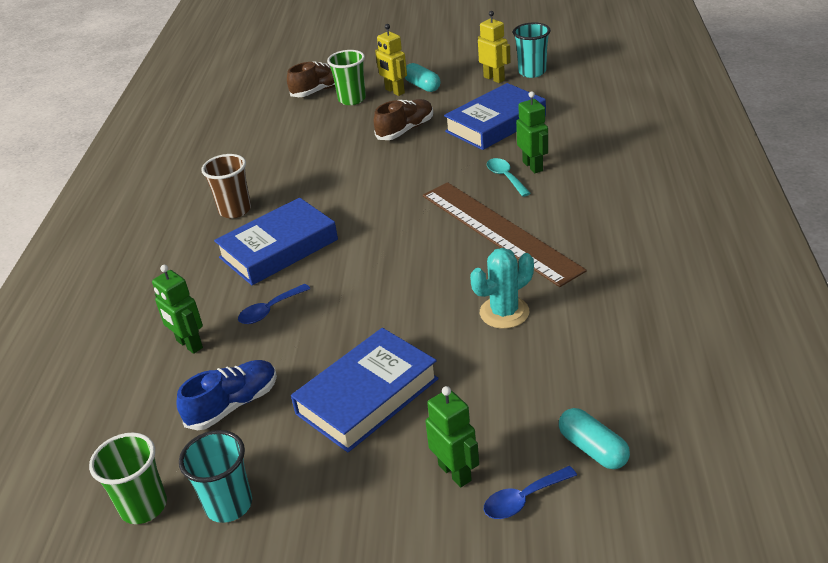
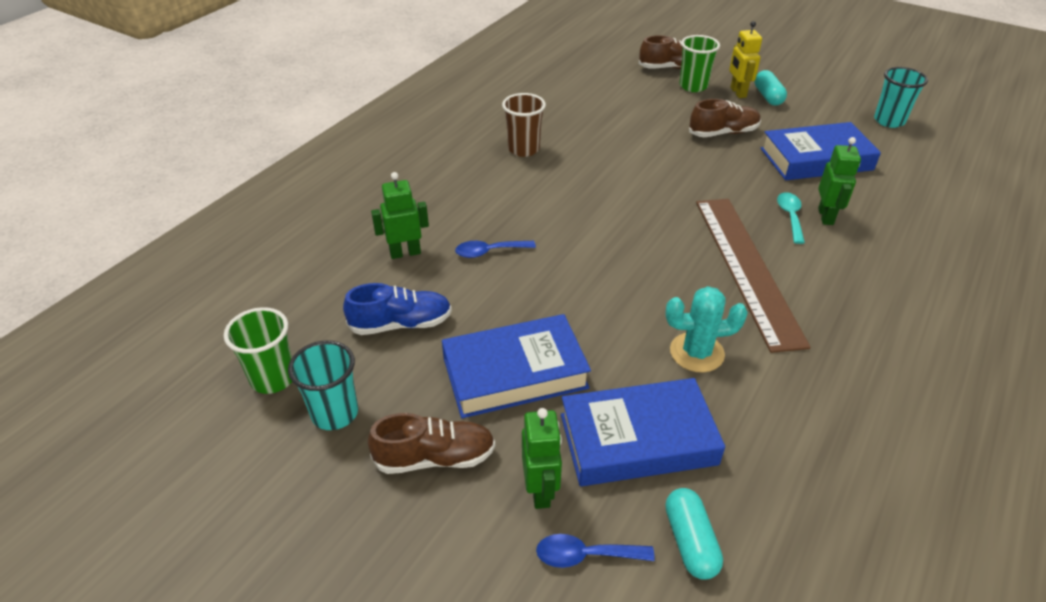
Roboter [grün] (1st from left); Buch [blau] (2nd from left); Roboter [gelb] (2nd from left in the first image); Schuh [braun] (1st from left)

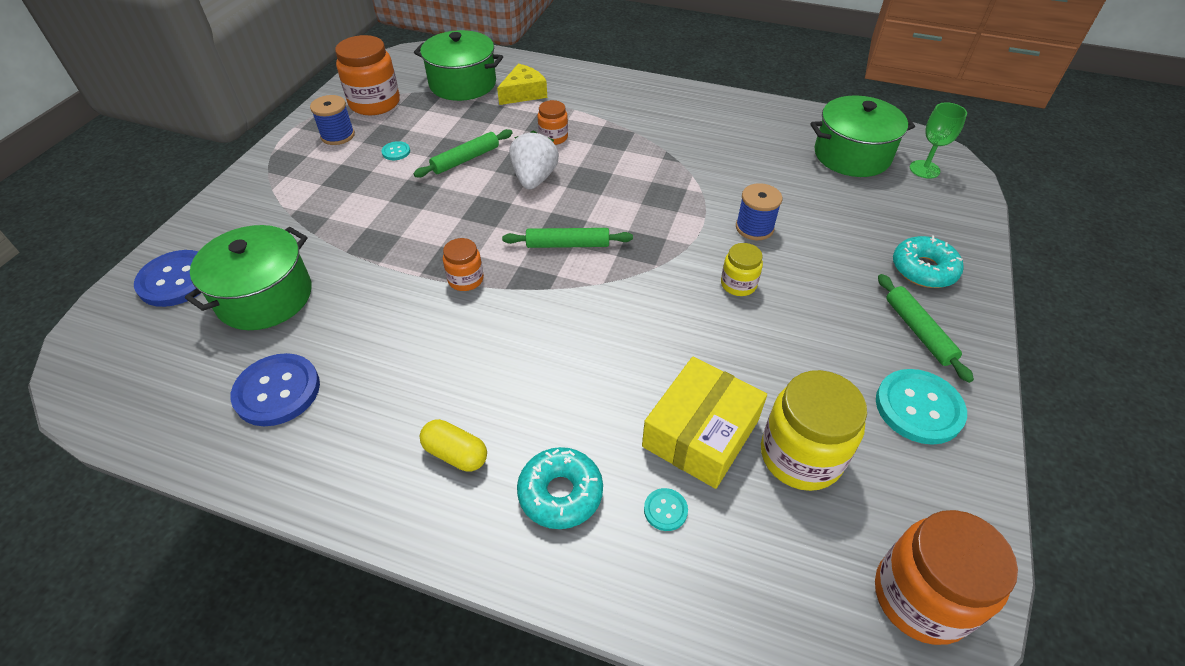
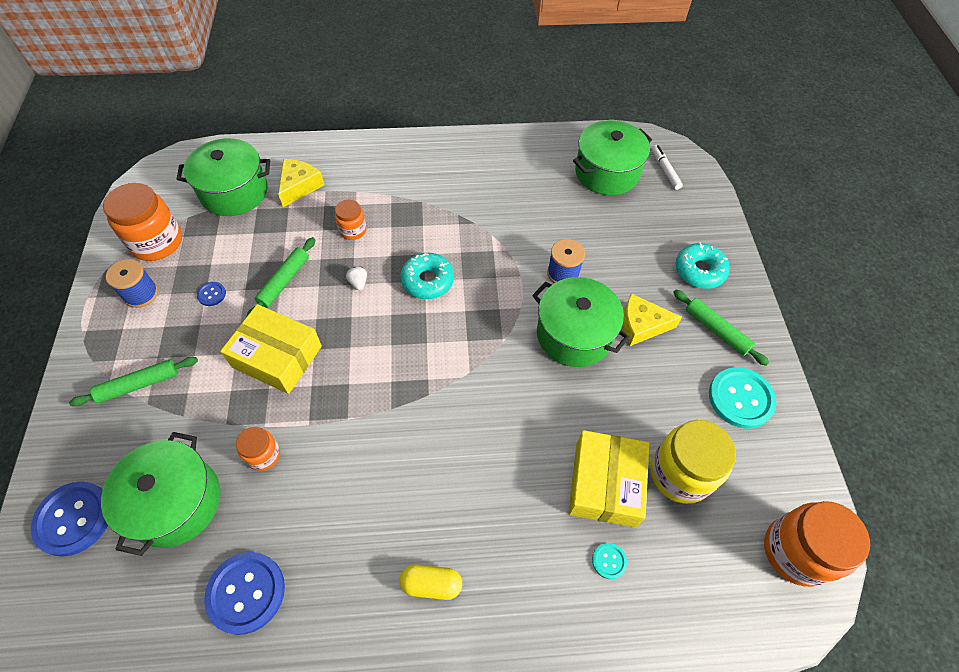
Knopf [blau] (2nd from left); Einmachglas [orange] (2nd from left); Nudelholz [grün] (1st from left); Erdbeere [weiß]; Donut [türkis] (1st from left); Kochtopf [grün] (3rd from left); Filzstift [weiß]; Schachtel [gelb] (1st from left); Käse [gelb] (2nd from left)

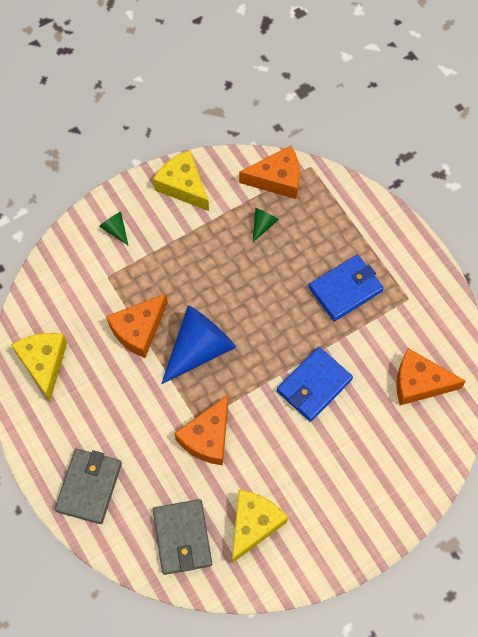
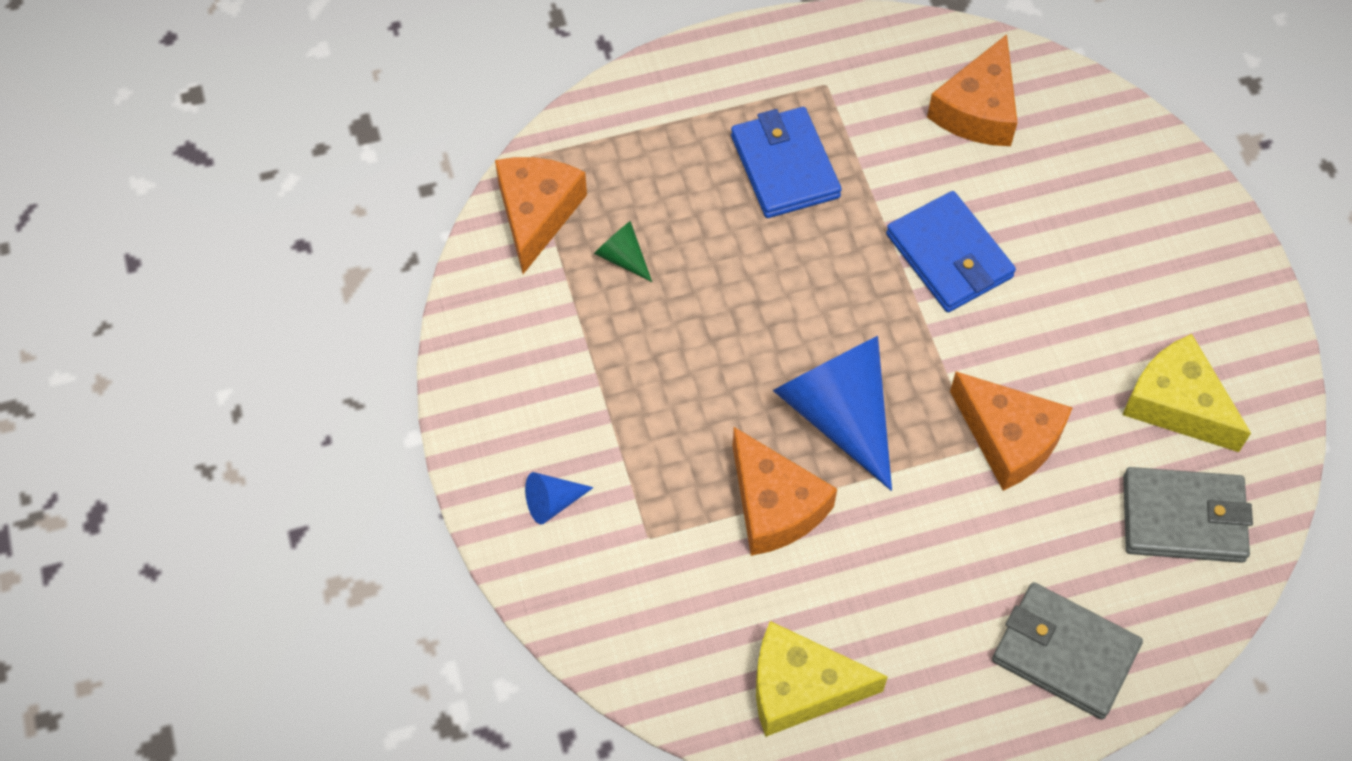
Kegel [blau] (1st from left); Käse [gelb] (2nd from left in the first image)

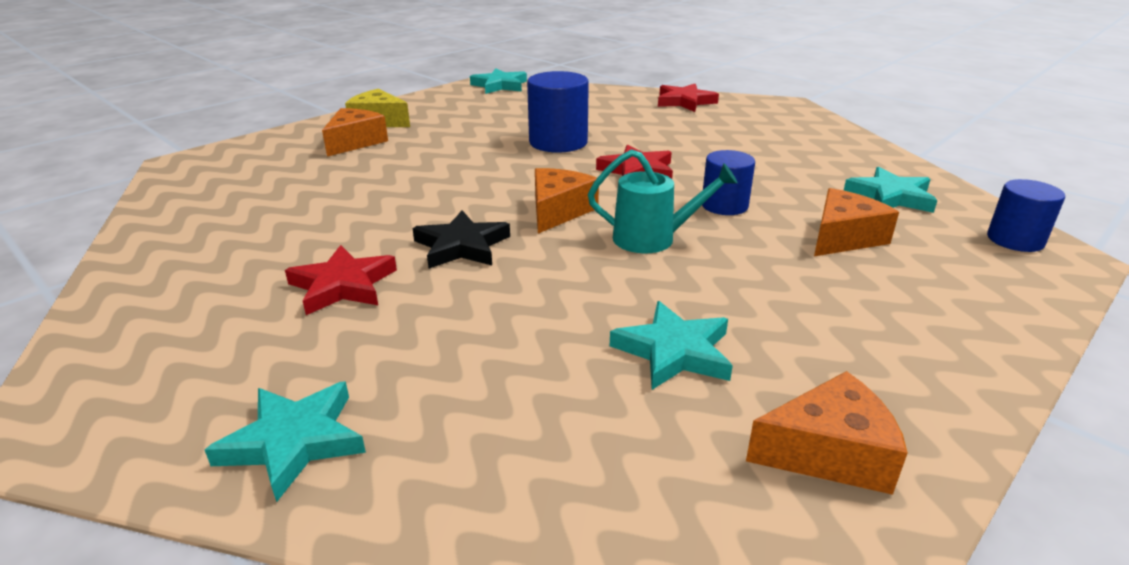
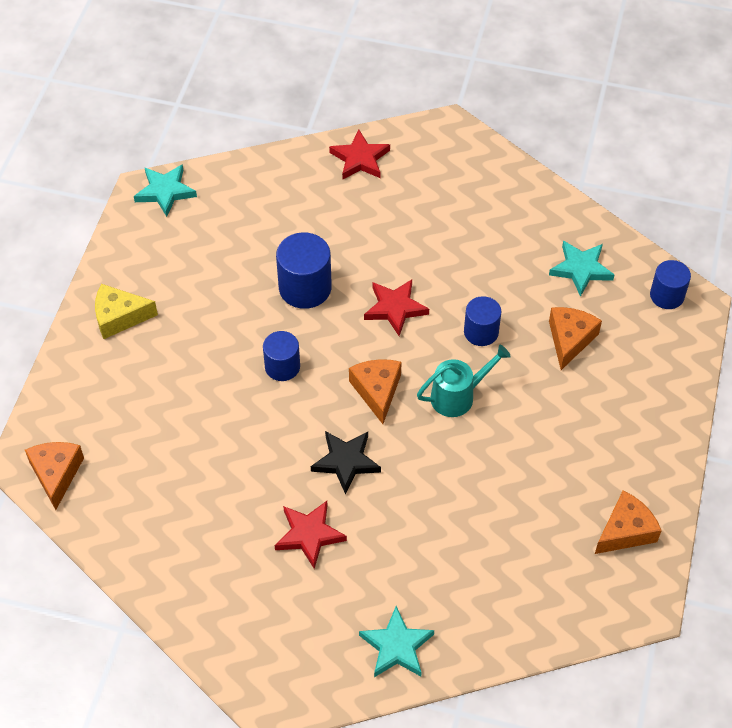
Käse [orange] (1st from left); Stern [türkis] (3rd from left in the first image); Vollzylinder [blau] (1st from left)

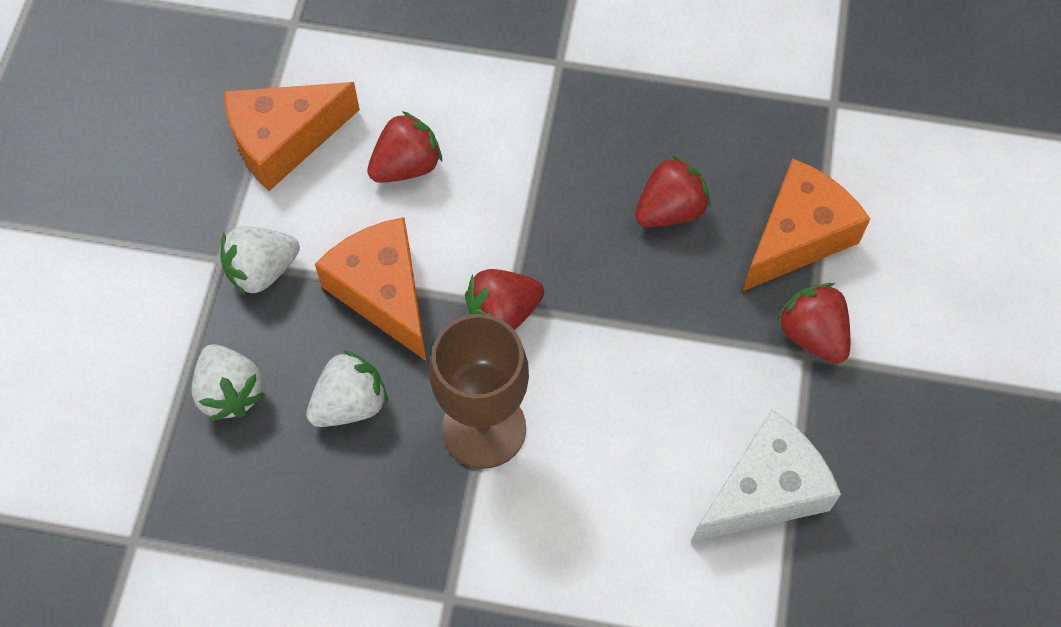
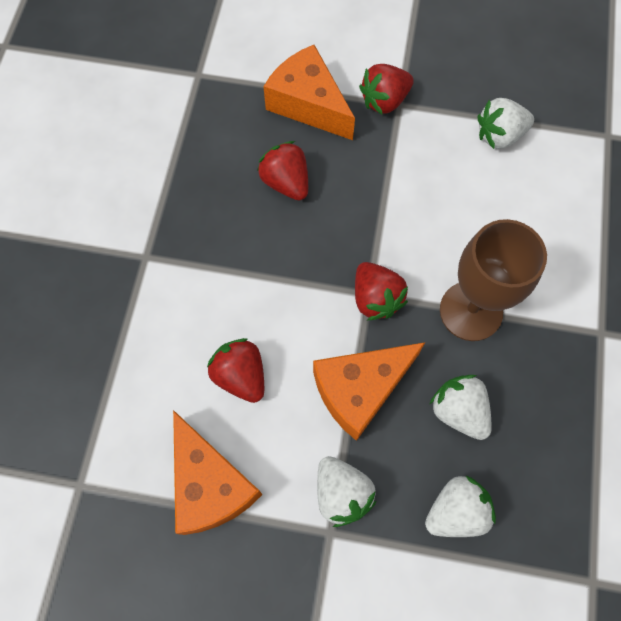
Erdbeere [weiß] (4th from left)

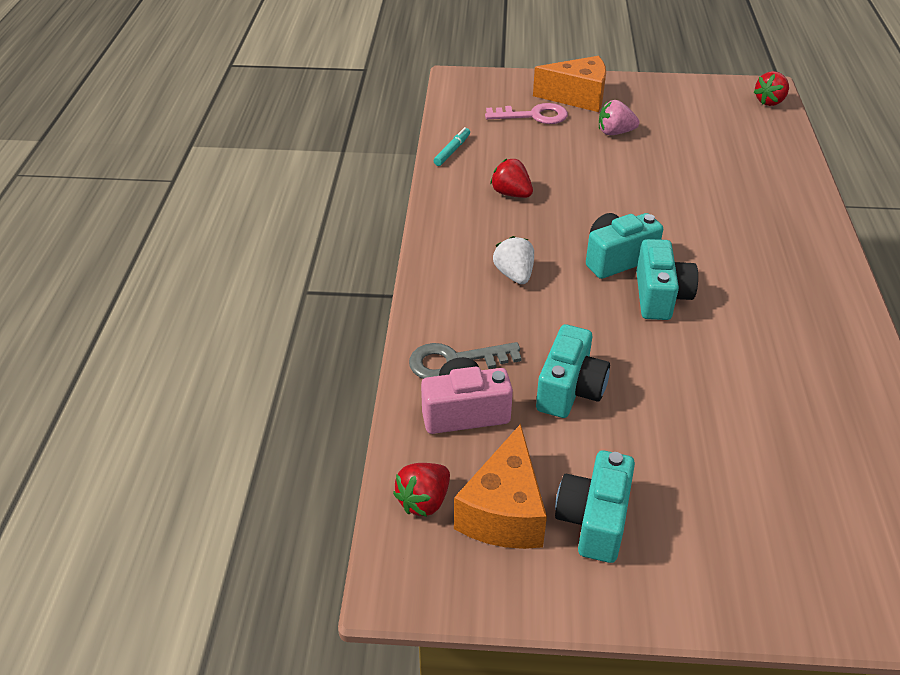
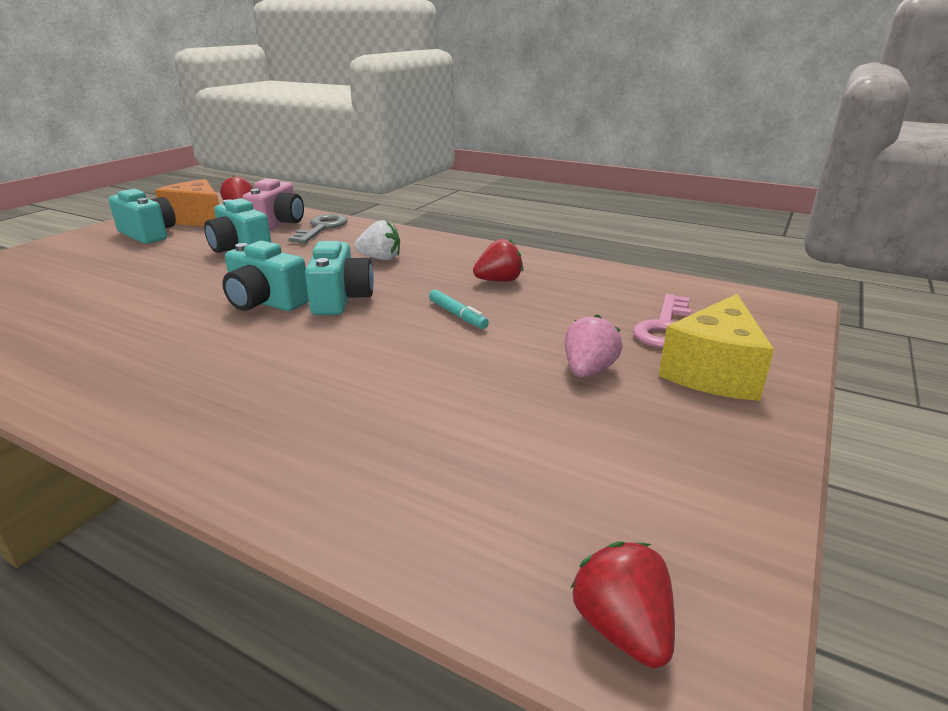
Filzstift [türkis]; Käse [gelb]

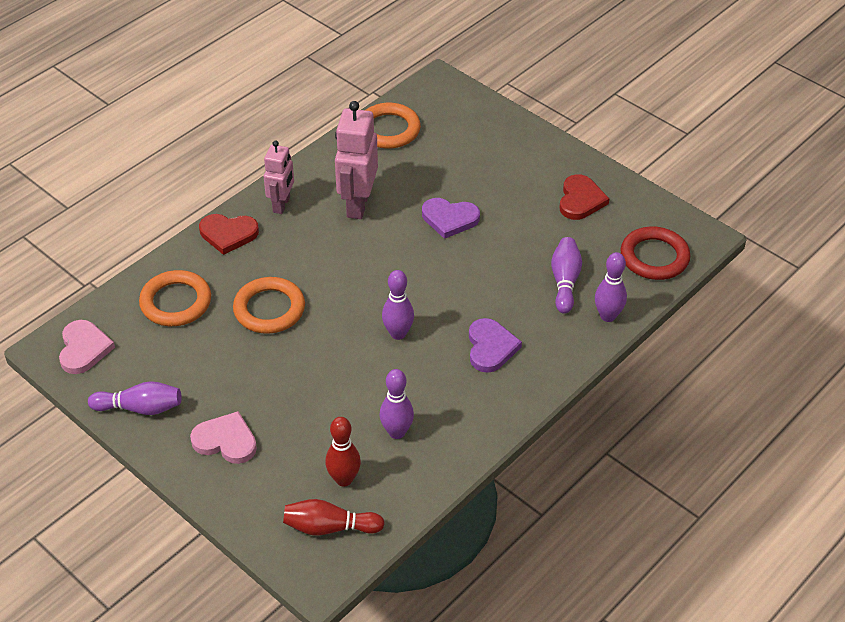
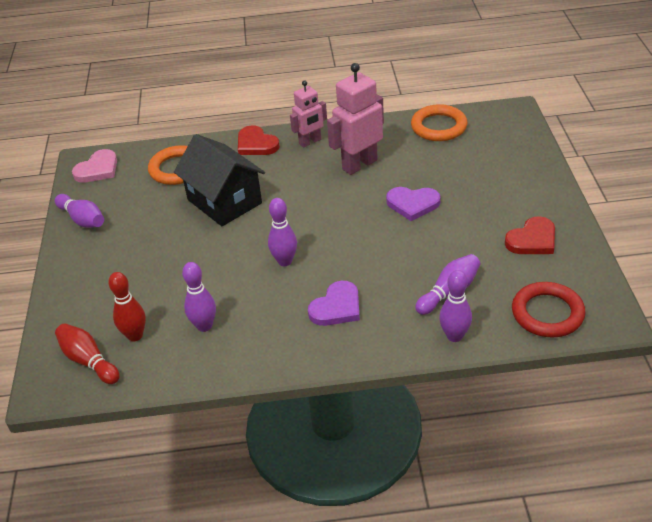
Herz [rosa] (2nd from left in the first image); Haus [schwarz]; Herz [lila] (2nd from left)

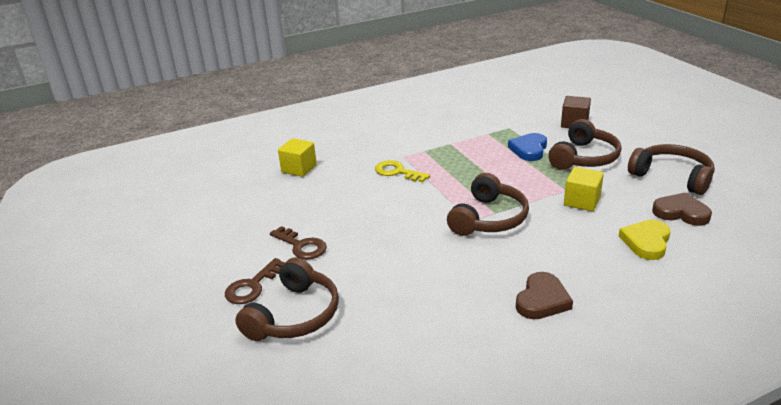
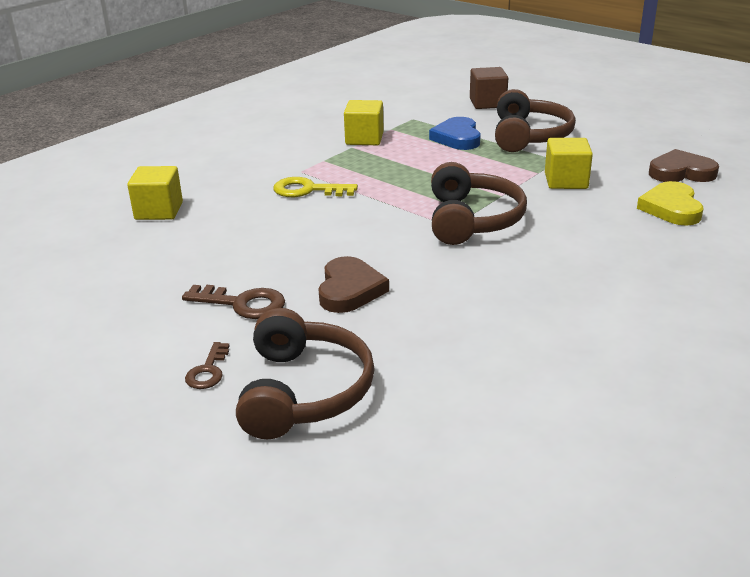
Schlüssel [braun] (1st from left); Herz [braun] (1st from left); Kopfhörer [braun] (4th from left in the first image); Kubus [gelb] (2nd from left)

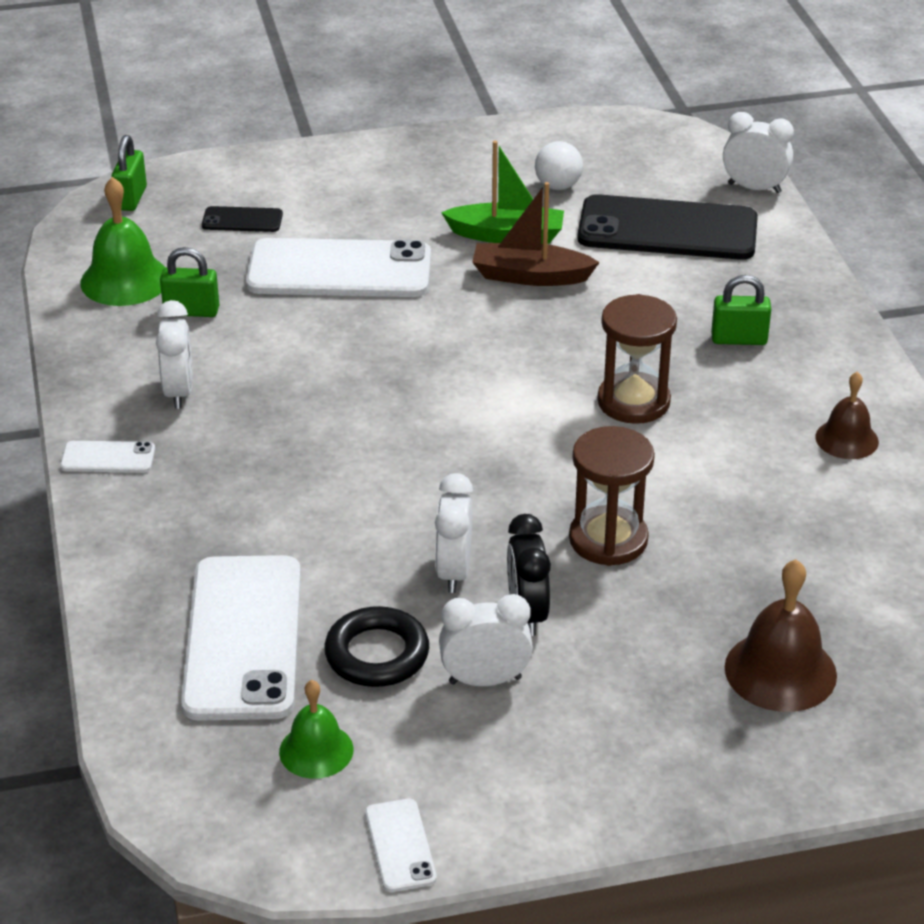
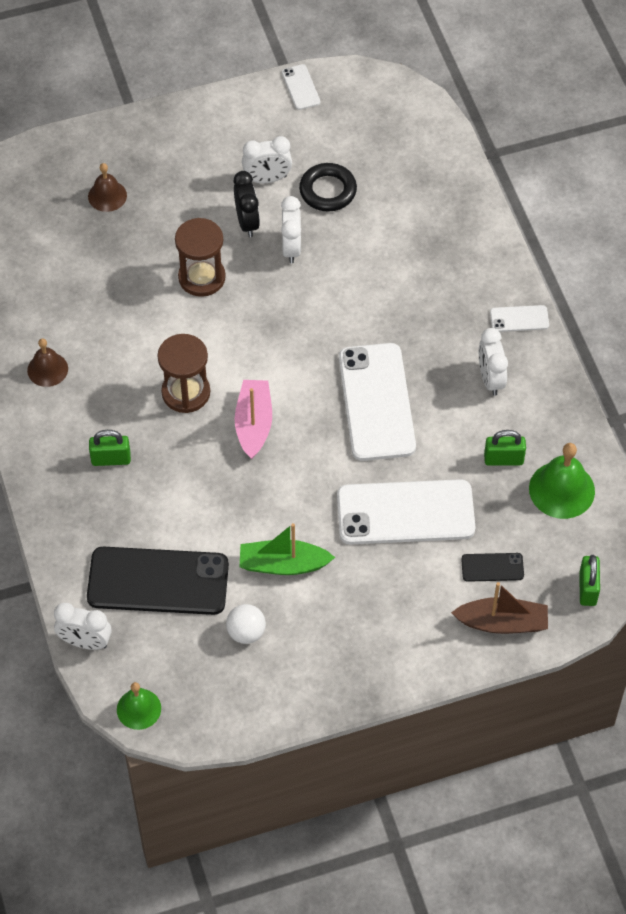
Handy [weiß] (2nd from left); Glocke [grün] (1st from left); Boot [braun]; Glocke [braun] (2nd from left); Boot [rosa]

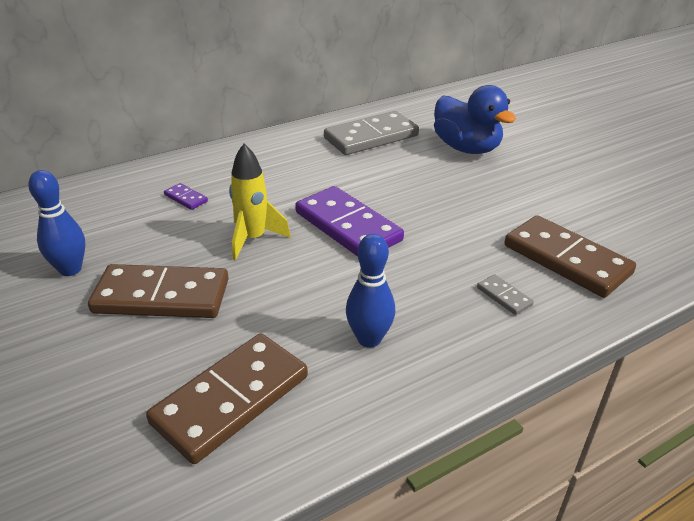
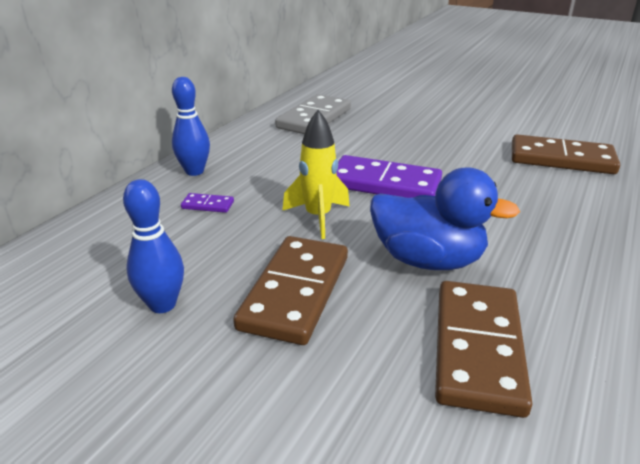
Dominostein [braun] (1st from left); Bowlingkegel [blau] (2nd from left); Ente [blau]; Dominostein [grau] (2nd from left in the first image)

